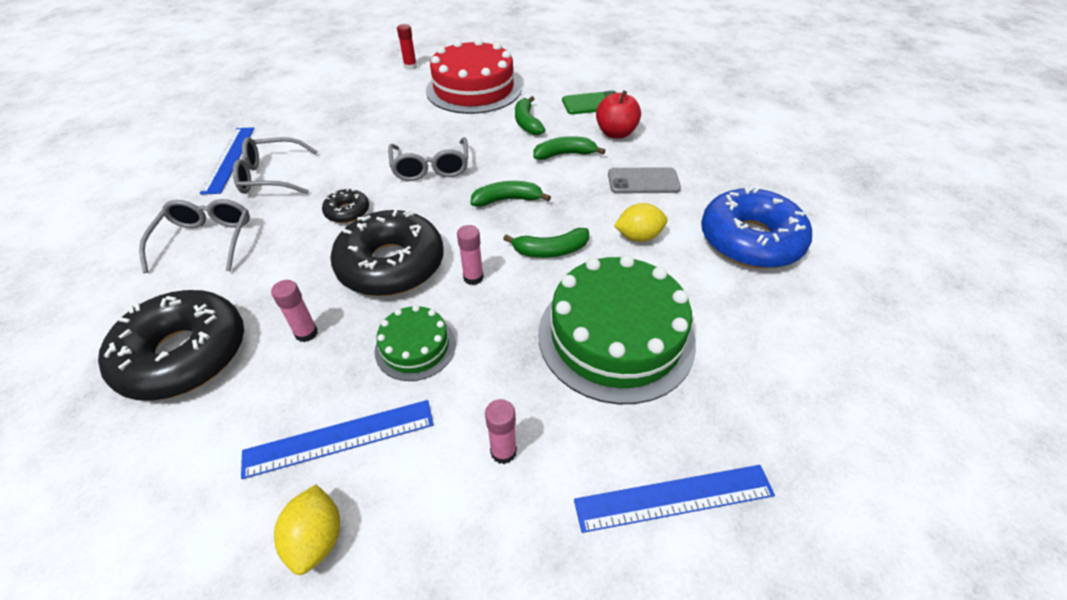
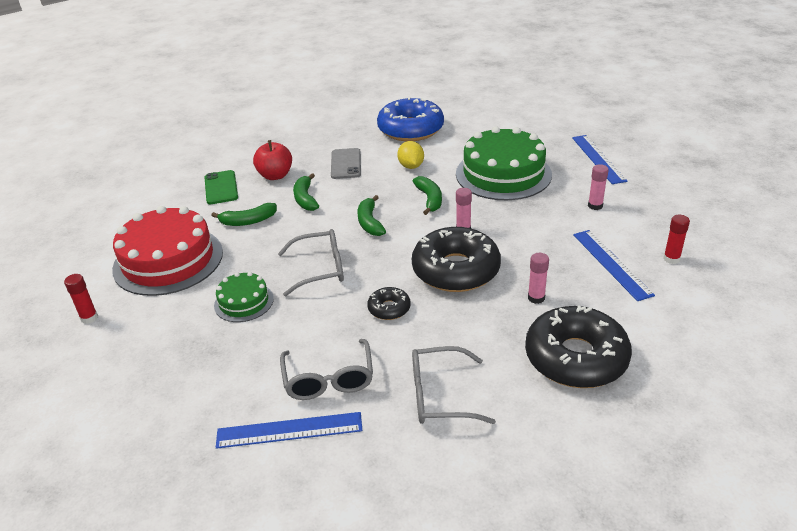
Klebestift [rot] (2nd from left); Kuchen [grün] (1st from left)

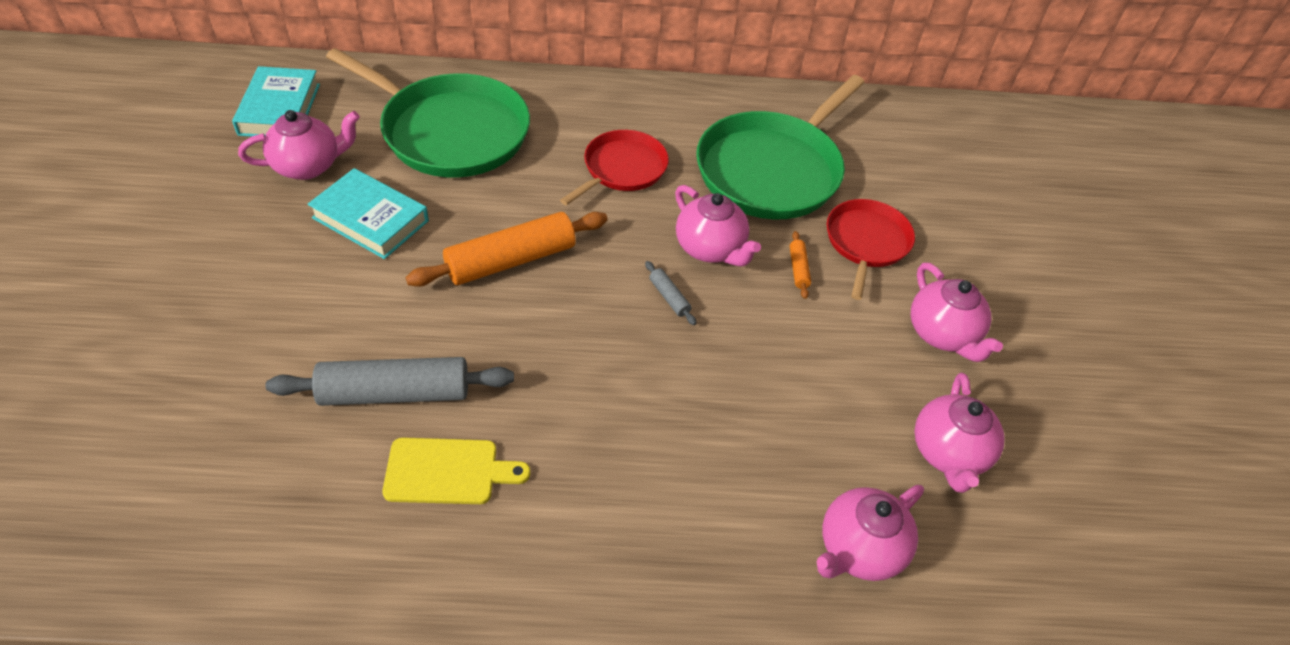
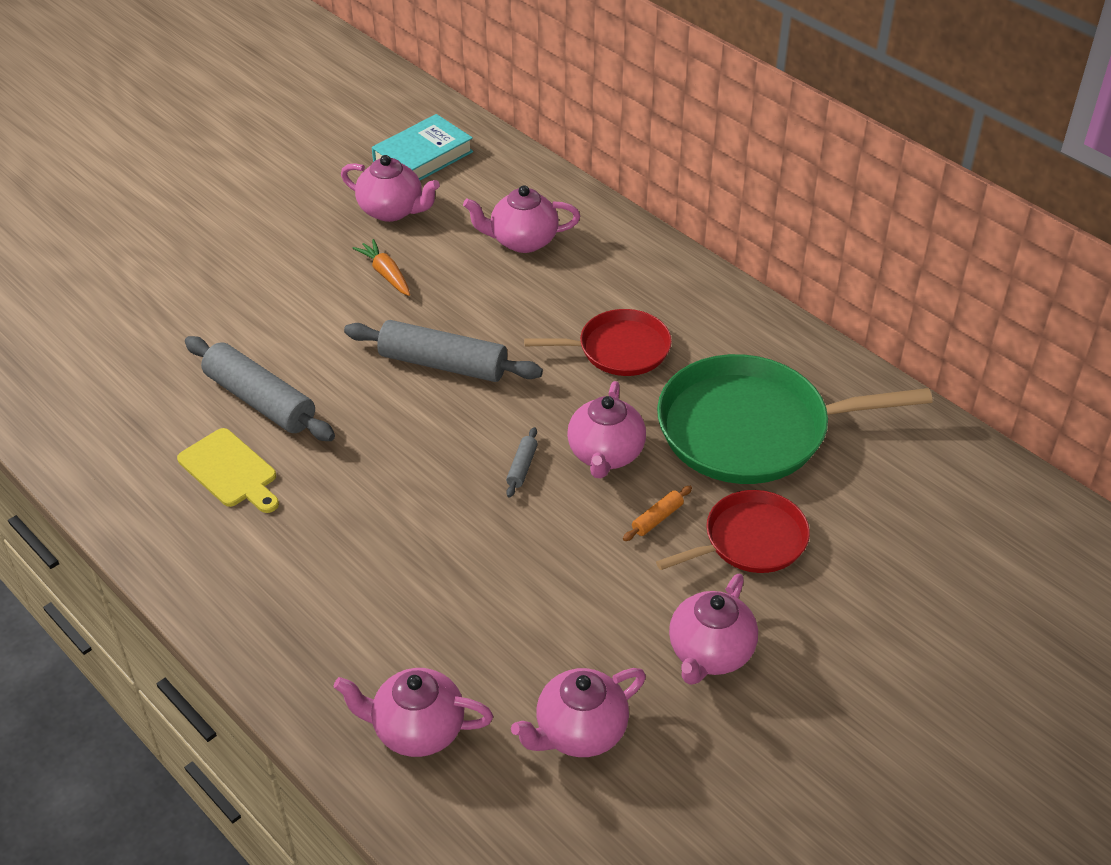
Karotte [orange]; Teekanne [rosa] (3rd from left); Nudelholz [grau] (2nd from left)

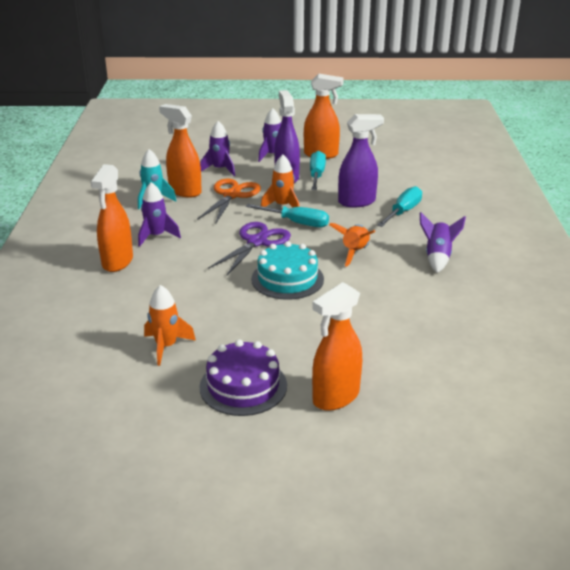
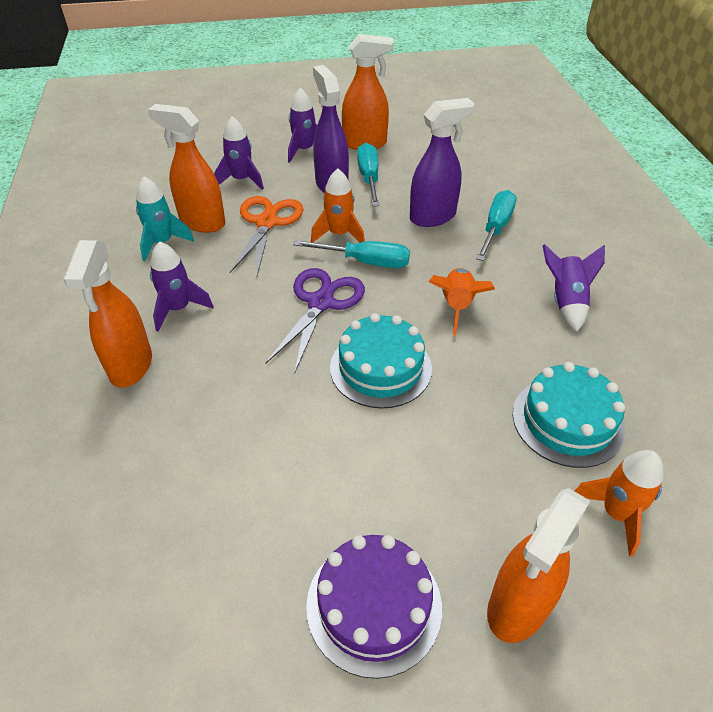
Rakete [orange] (3rd from left); Kuchen [türkis] (2nd from left)

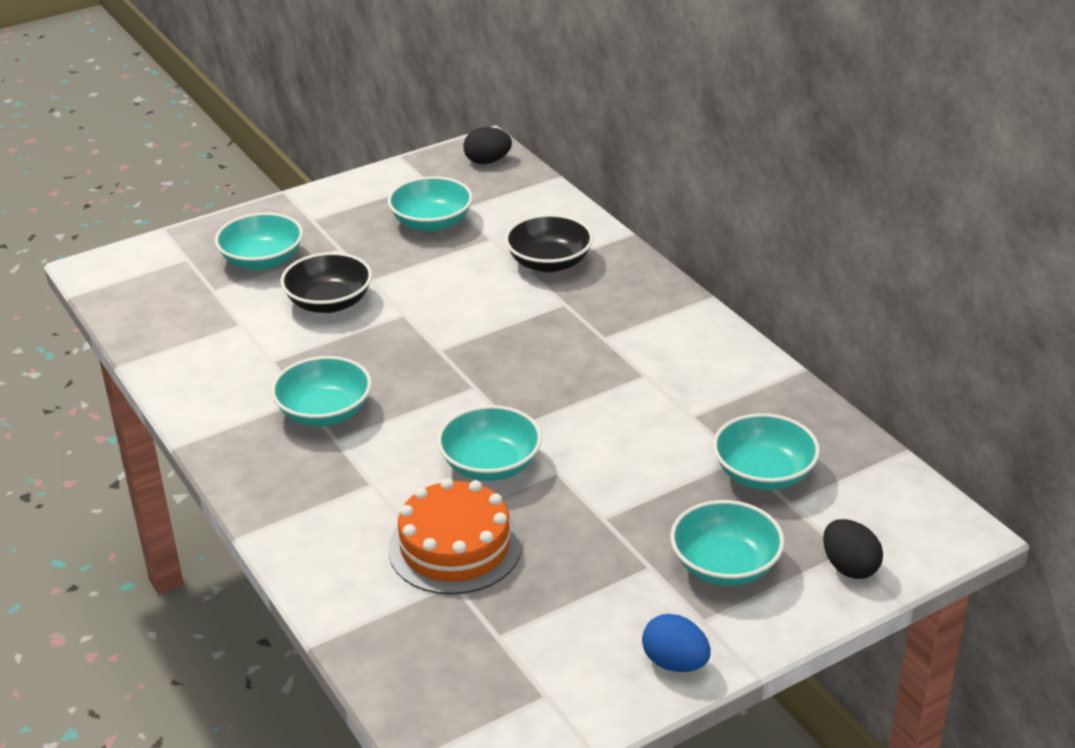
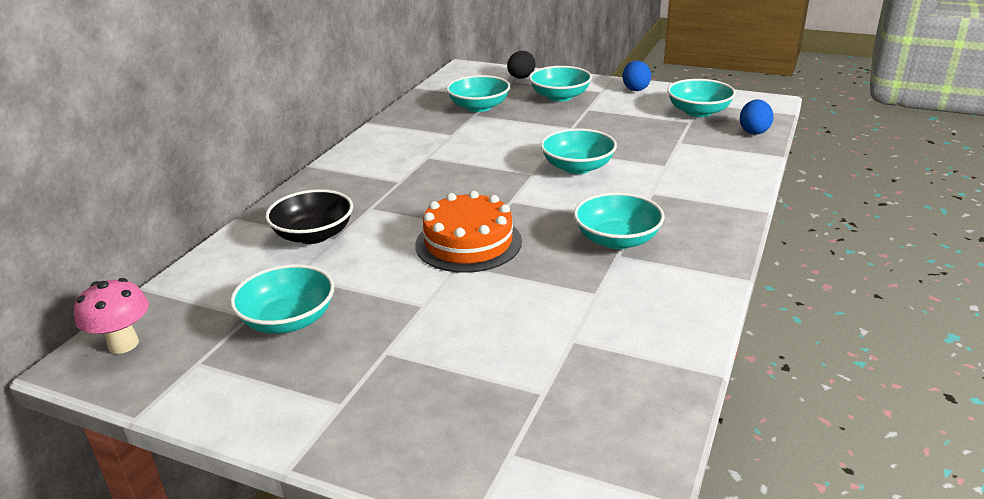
Schüssel [türkis] (6th from left); Schüssel [schwarz] (1st from left in the first image); Kuchen [orange]; Pilz [rosa]; Ei [blau] (2nd from left)

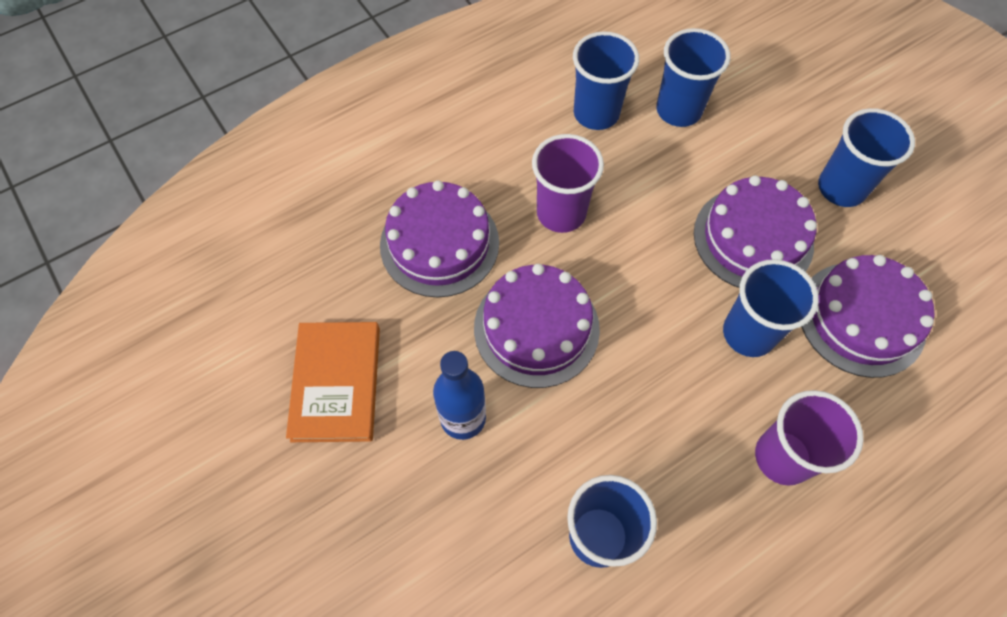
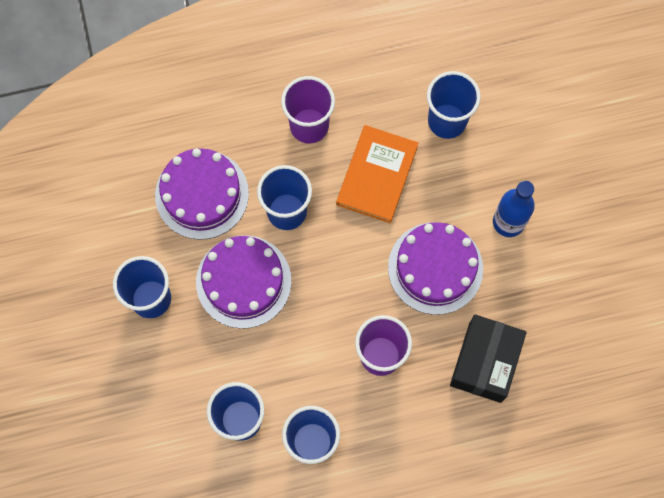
Buch [orange]; Schachtel [schwarz]

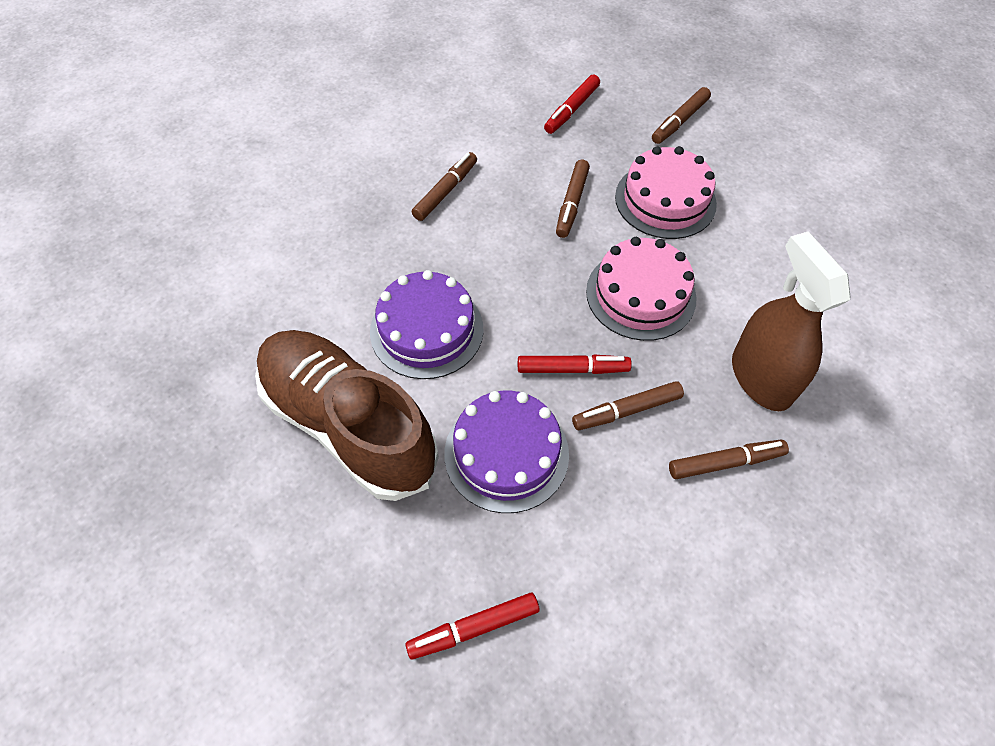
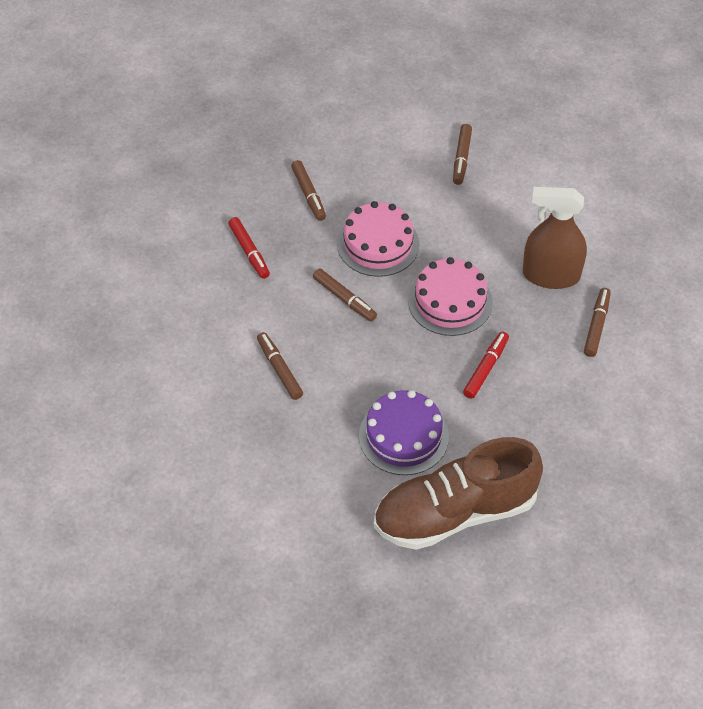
Filzstift [rot] (1st from left in the first image); Kuchen [lila] (2nd from left in the first image); Filzstift [braun] (4th from left)

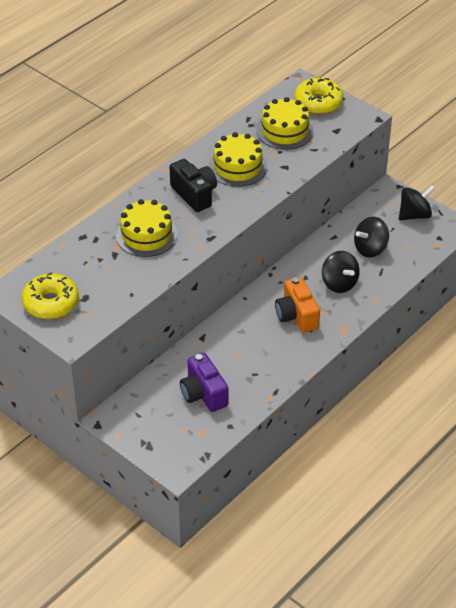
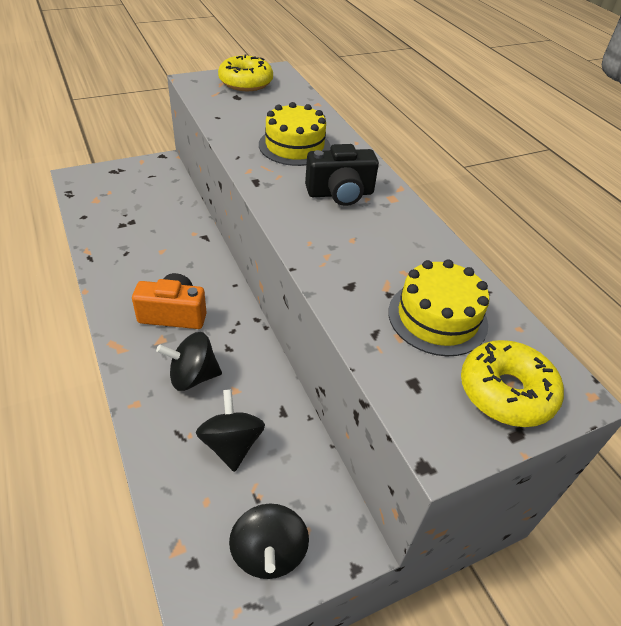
Kamera [lila]; Kuchen [gelb] (2nd from left in the first image)

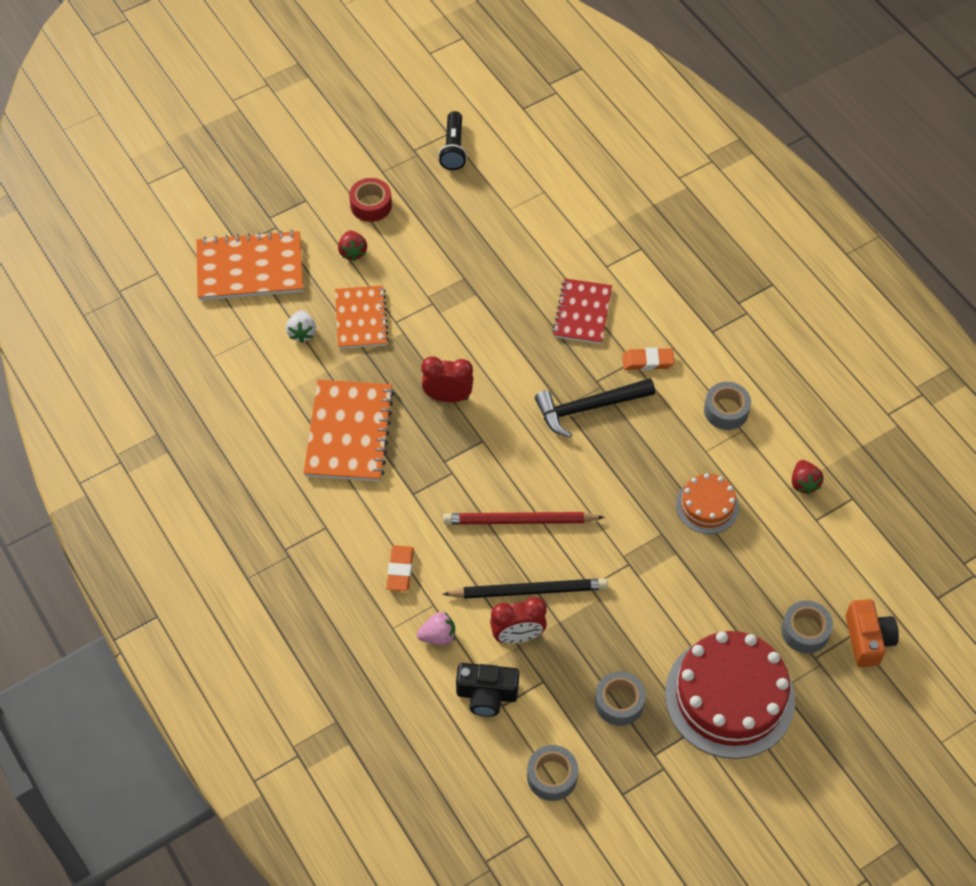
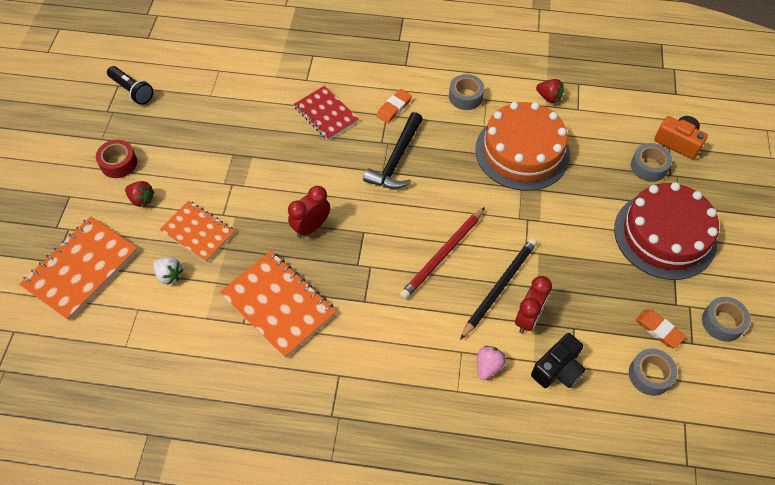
Radiergummi [orange] (2nd from left); Klebeband [grau] (4th from left); Kuchen [orange]

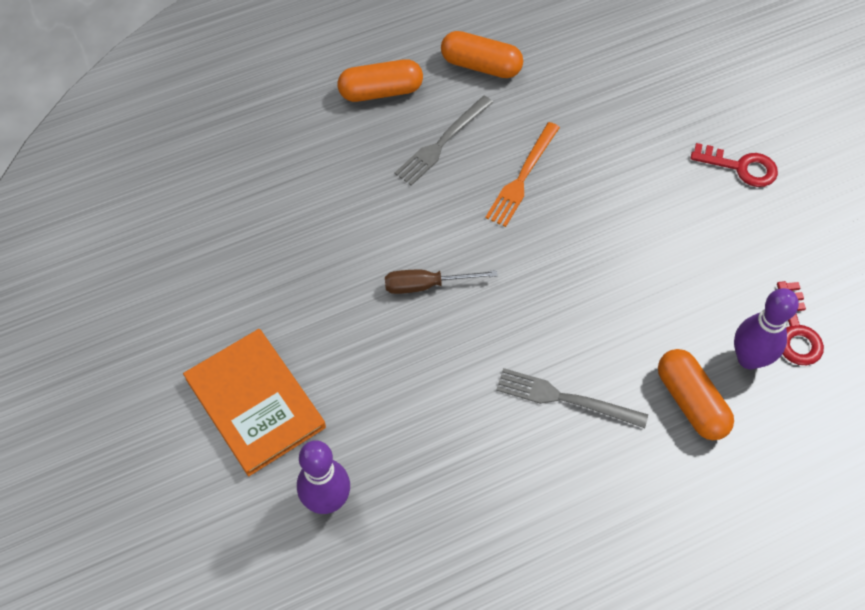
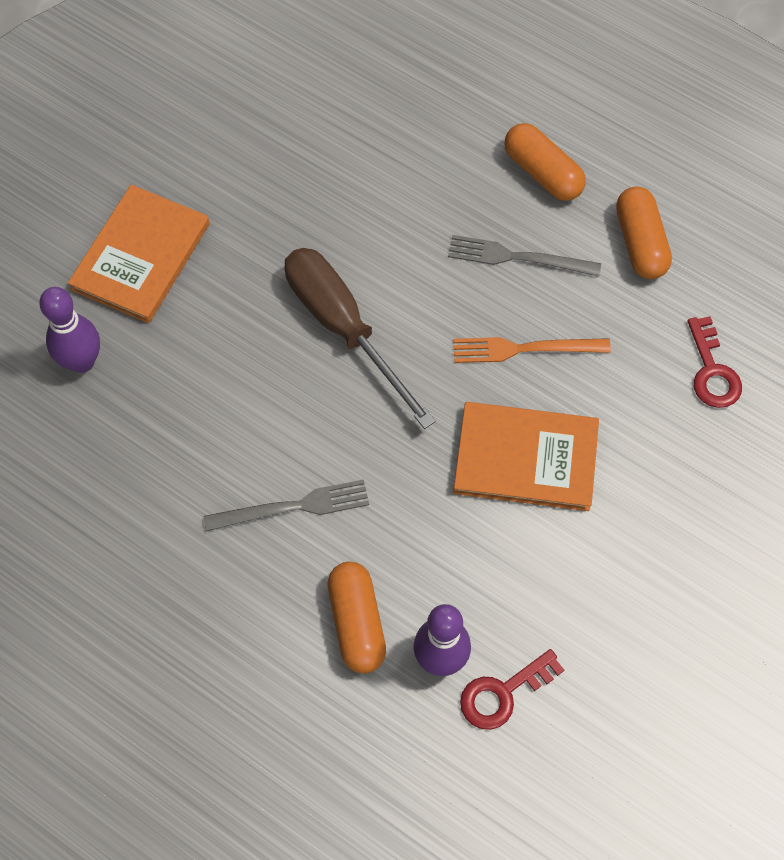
Schraubenzieher [braun]; Gabel [grau] (1st from left); Kapsel [orange] (1st from left); Schlüssel [rot] (2nd from left); Buch [orange] (2nd from left)

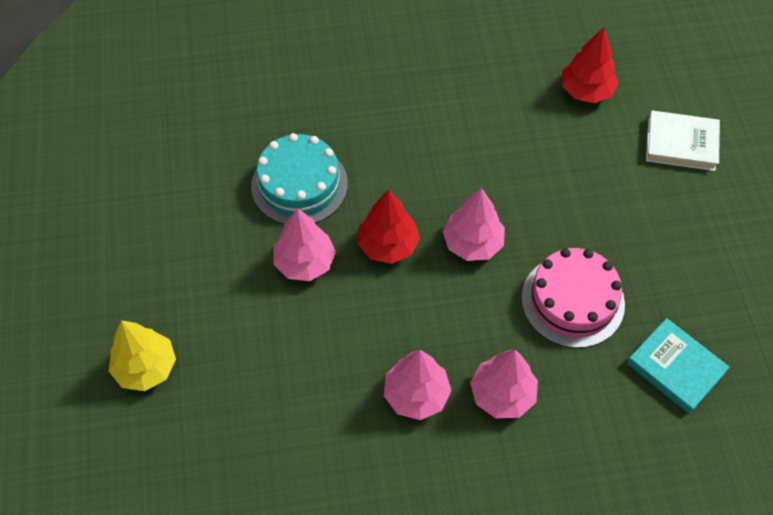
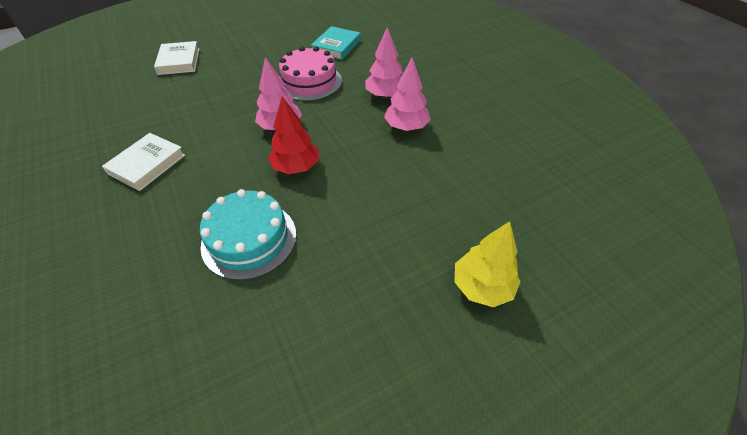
Baum [rosa] (1st from left in the first image); Baum [rot] (2nd from left in the first image); Buch [weiß] (1st from left)

